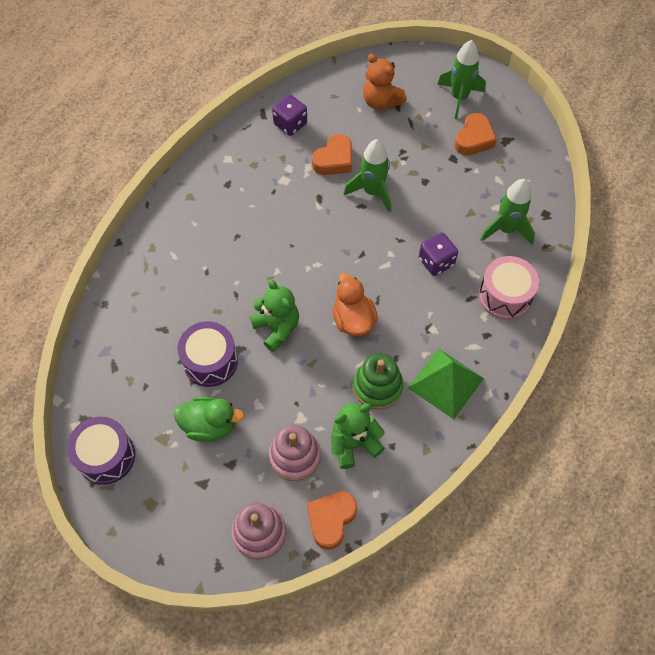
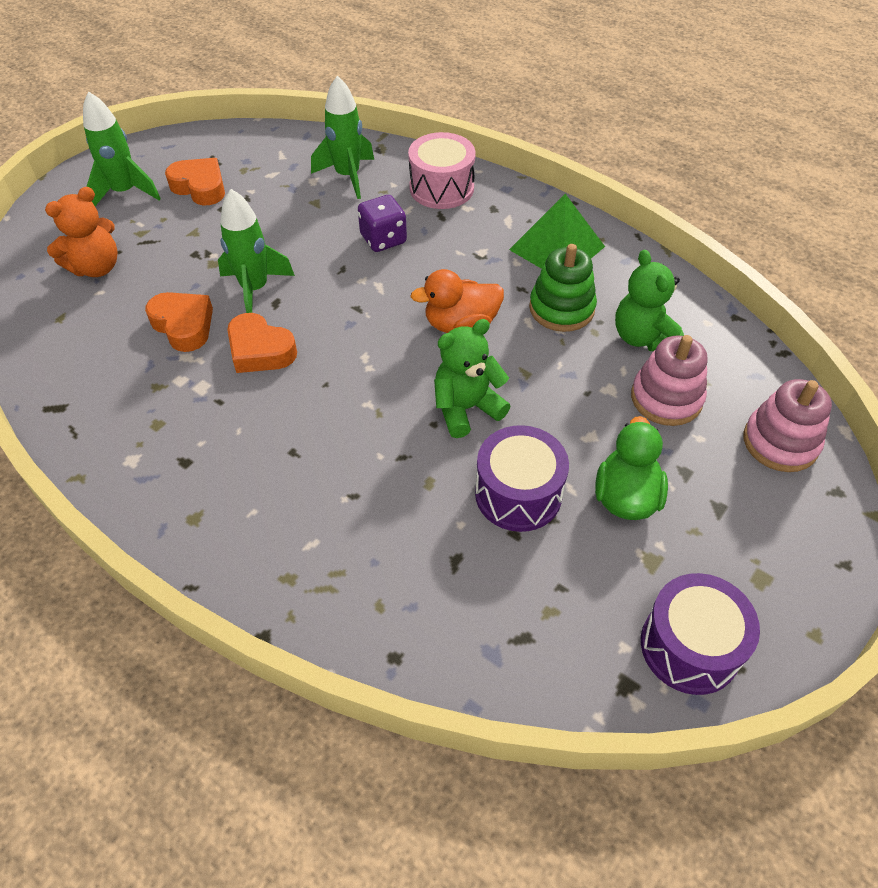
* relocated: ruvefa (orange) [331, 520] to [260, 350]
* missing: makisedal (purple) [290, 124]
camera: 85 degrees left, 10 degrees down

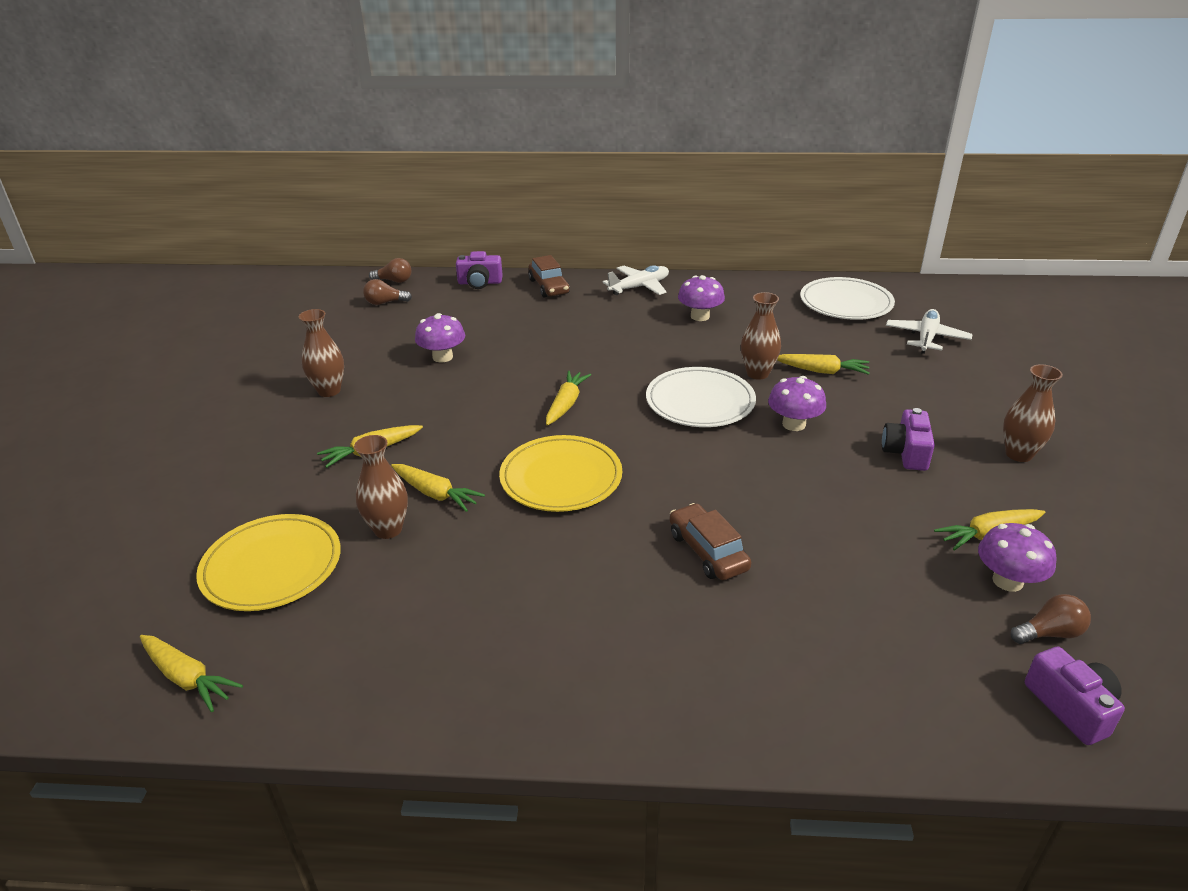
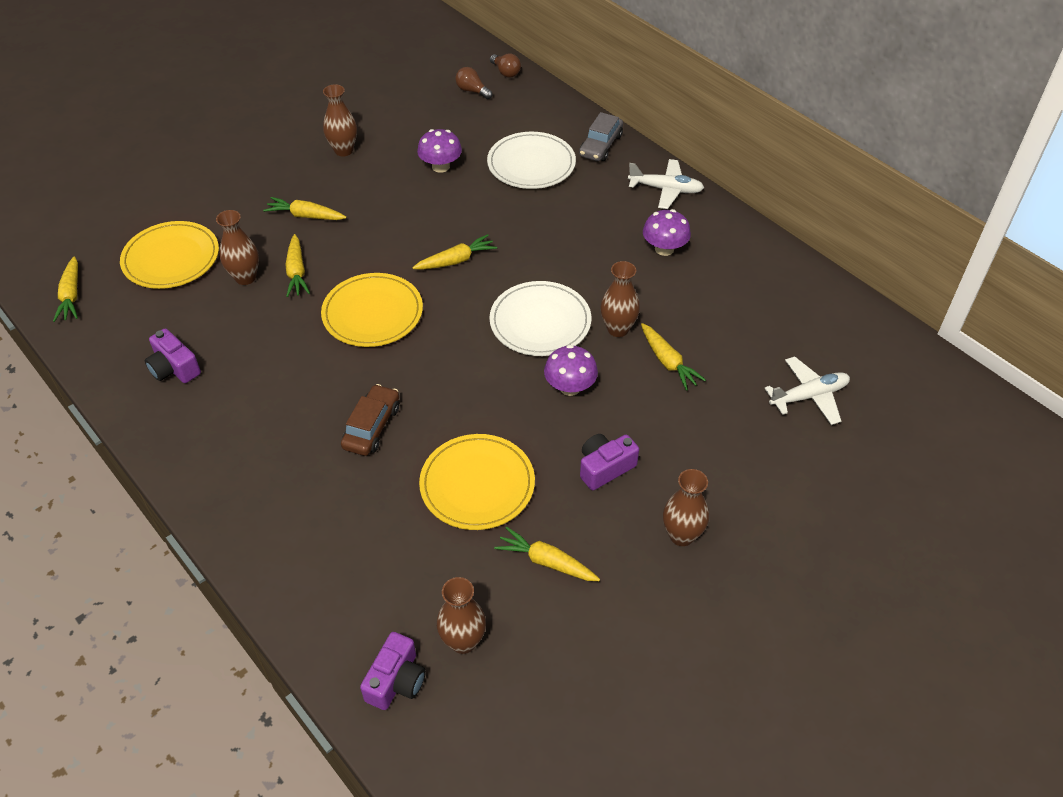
* relocated: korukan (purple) [480, 283] to [174, 368]
* appeared: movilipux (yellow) [477, 484]
* exchanged: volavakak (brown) [1049, 633] to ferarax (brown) [463, 641]
* relocated: movilipux (white) [846, 303] to [531, 164]
* colour: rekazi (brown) [549, 286] to rekazi (grey) [600, 145]
* missing: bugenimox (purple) [1007, 581]
camera: 45 degrees right, 15 degrees up

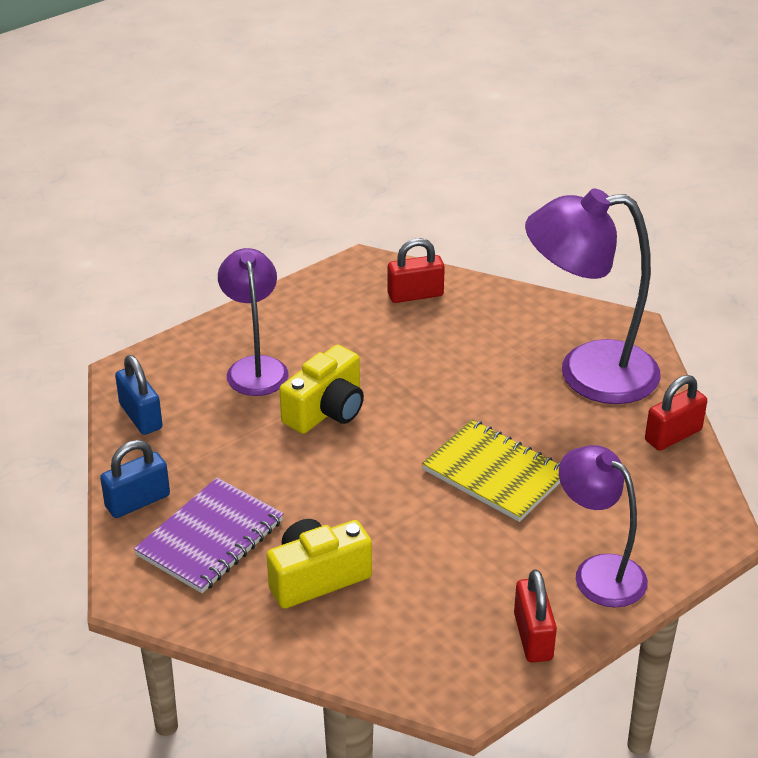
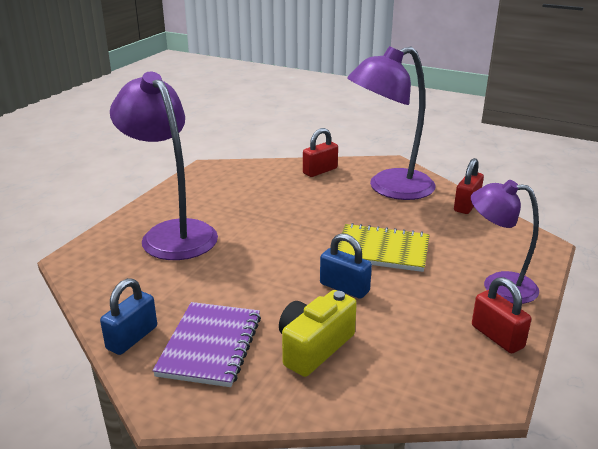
* size: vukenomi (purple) [255, 367] = [172, 233] x1.59
* relocated: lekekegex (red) [415, 295] to [320, 171]
* relocated: lekekegex (blue) [141, 416] to [344, 288]
* missing: korukan (yellow) [326, 410]
camera: 25 degrees left, 10 degrees down

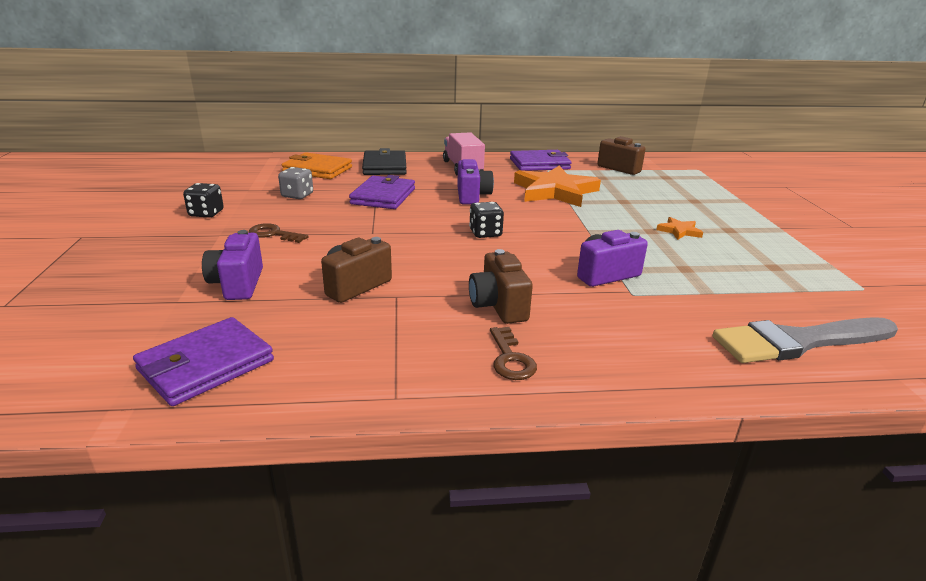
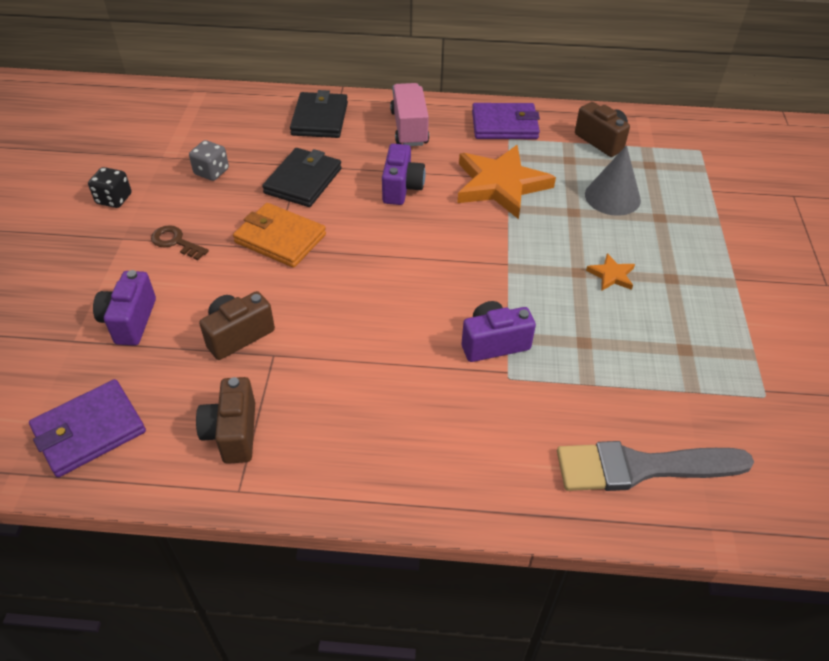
* relocated: korukan (brown) [498, 306] to [232, 433]
* relocated: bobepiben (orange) [317, 170] to [280, 238]
* colour: bobepiben (purple) [383, 196] to bobepiben (black) [303, 181]
* appeared: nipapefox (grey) [612, 197]
* missing: makisedal (black) [485, 233]
* missing: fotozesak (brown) [510, 359]
camera: 10 degrees right, 20 degrees up

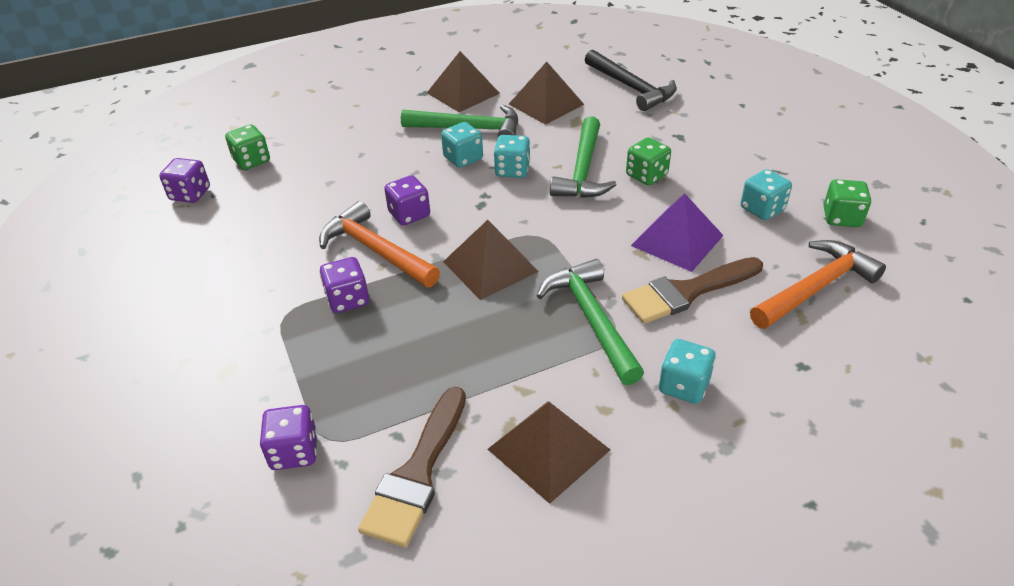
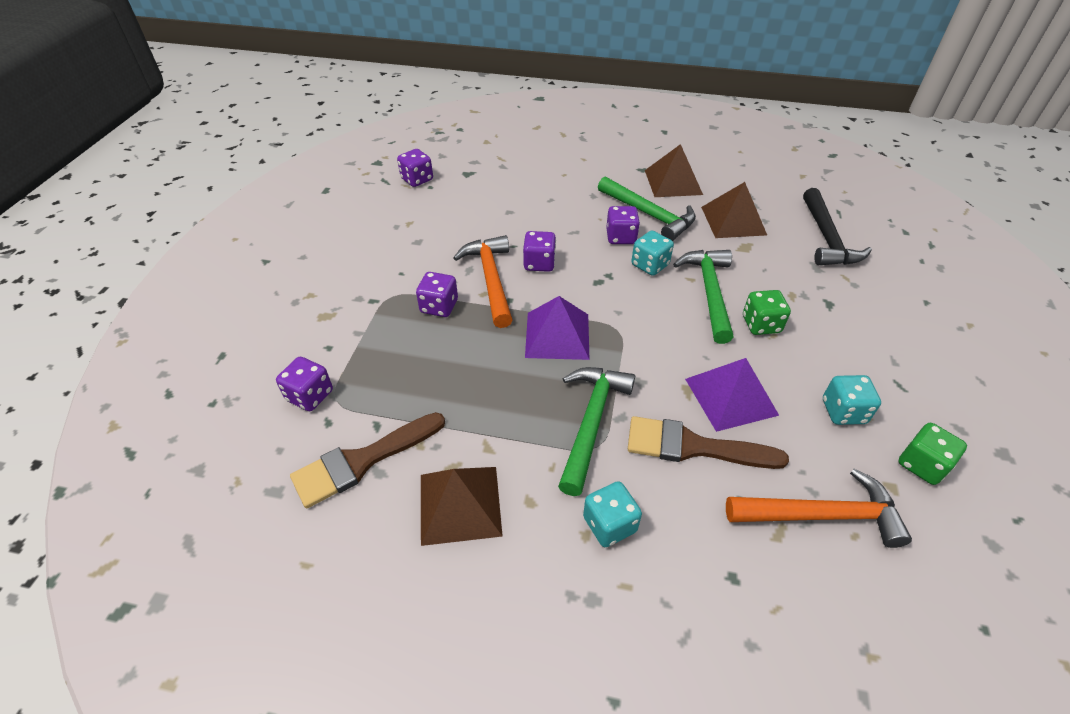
* colour: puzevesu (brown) [490, 266] to puzevesu (purple) [557, 335]
* colour: makisedal (turquoise) [463, 158] to makisedal (purple) [621, 237]
* spun: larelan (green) [583, 170] = [709, 292] 135 degrees clockwise
* missing: makisedal (green) [252, 161]
camera: 35 degrees right, 5 degrees up

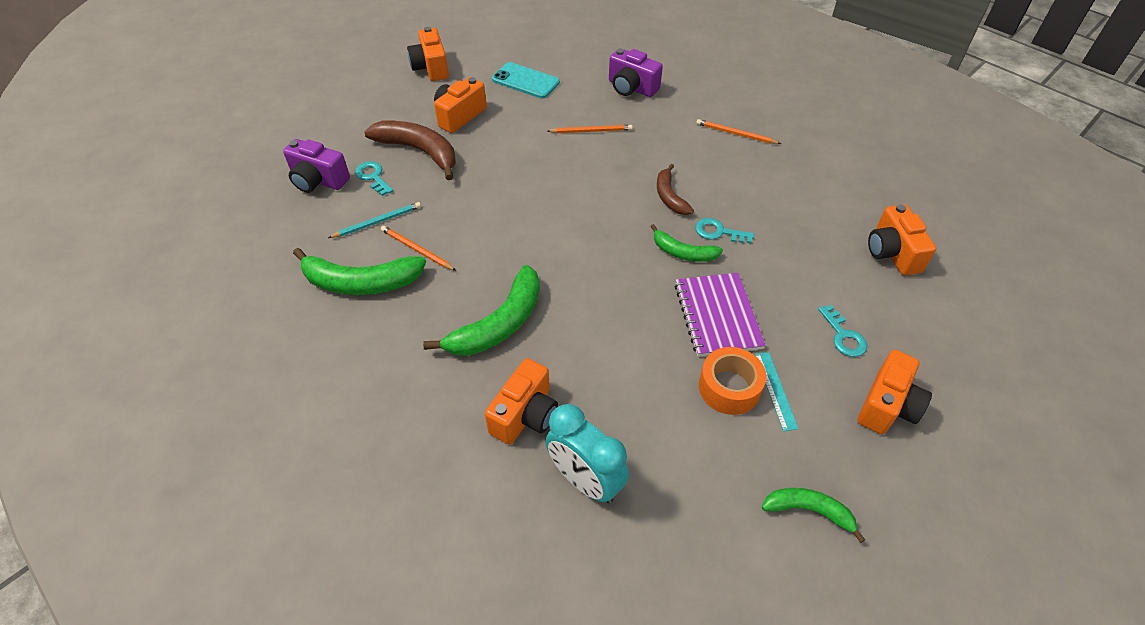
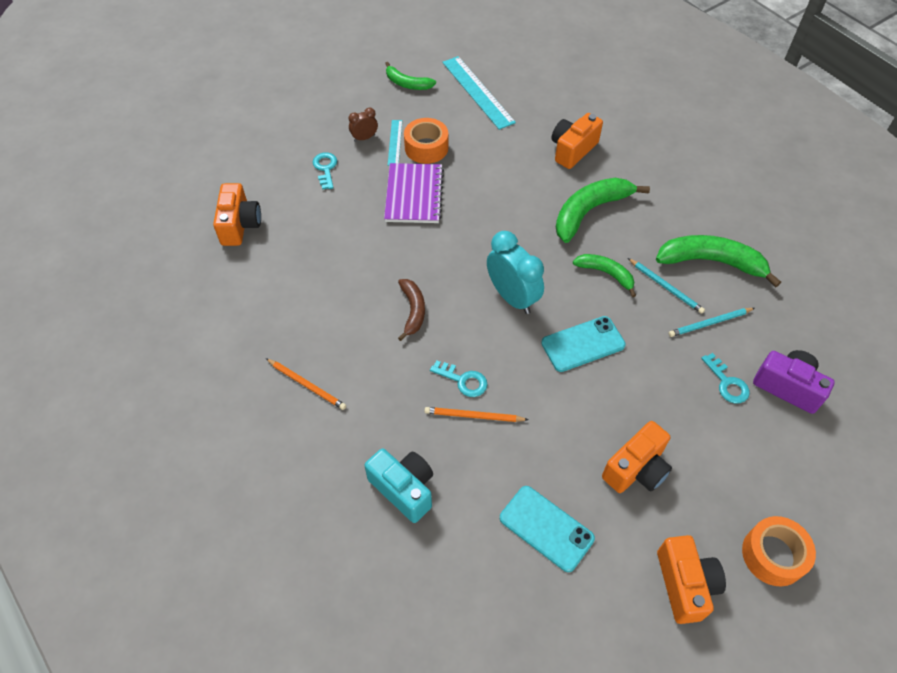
* appeared: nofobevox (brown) [364, 138]
* colour: korukan (purple) [631, 88] to korukan (turquoise) [404, 489]
* relocated: fotozesak (turquoise) [719, 232] to [463, 380]
* appeared: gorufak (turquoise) [477, 92]
* relocated: nofobevox (turquoise) [585, 480] to [512, 297]
* appeared: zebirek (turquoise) [583, 344]
* relocated: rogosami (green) [683, 252] to [606, 274]
* colour: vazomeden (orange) [417, 249] to vazomeden (turquoise) [666, 287]
* appeared: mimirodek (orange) [773, 555]
* missing: rogosami (brown) [419, 151]
* missing: korukan (orange) [887, 406]
camera: 170 degrees left, 5 degrees up

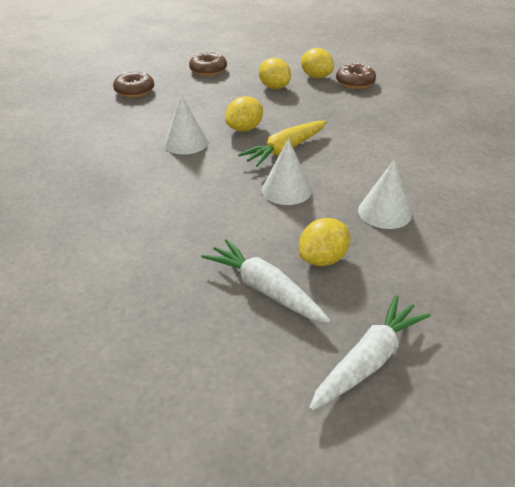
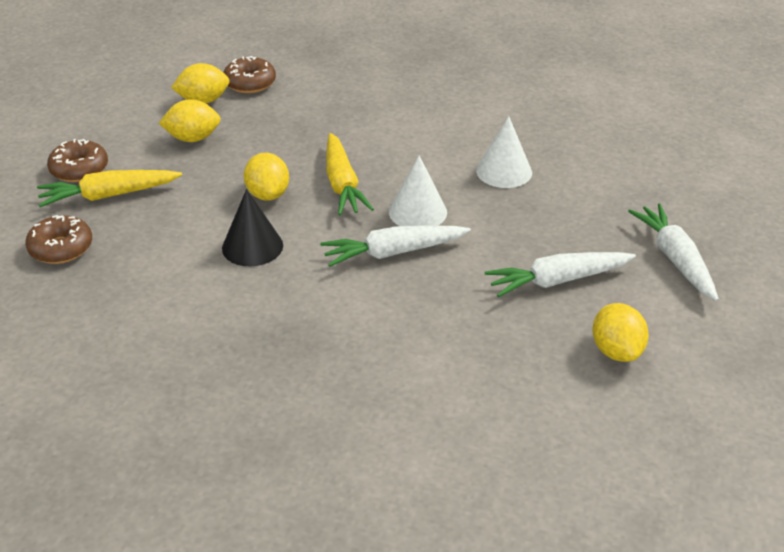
* appeared: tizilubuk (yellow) [108, 195]
* colour: nipapefox (white) [186, 142] to nipapefox (black) [252, 246]
* appeared: tizilubuk (white) [393, 252]
* relocated: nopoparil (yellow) [323, 259] to [616, 351]
camera: 60 degrees left, 0 degrees up

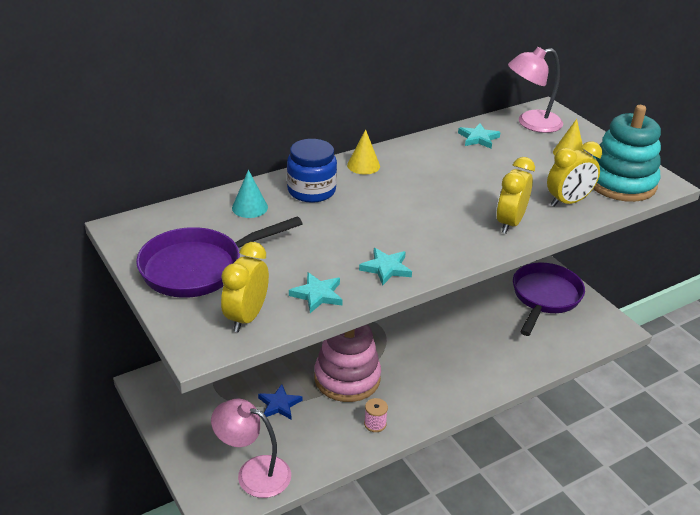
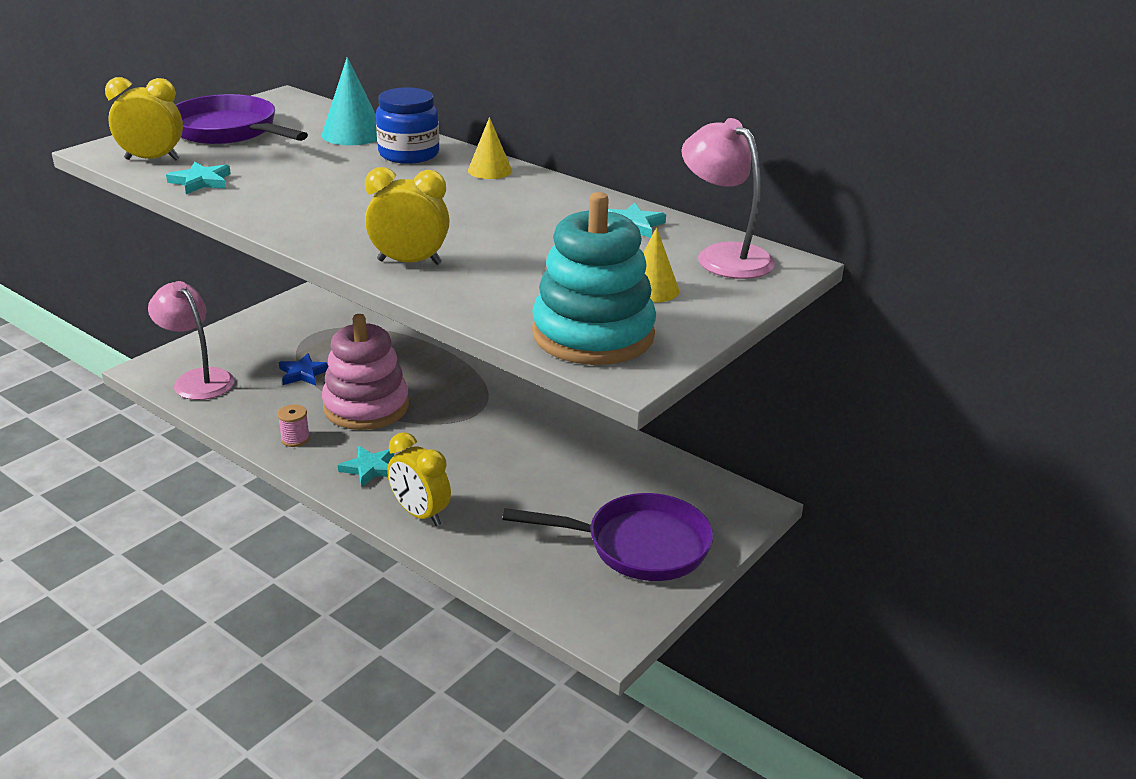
* spun: vukenomi (pink) [253, 472] = [197, 379] 45 degrees counterclockwise
* size: nipapefox (turquoise) [250, 207] = [353, 134] x1.50
* relocated: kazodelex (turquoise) [386, 268] to [369, 468]
* relocated: nofobevox (yellow) [568, 202] to [420, 514]
camera: 70 degrees right, 5 degrees down

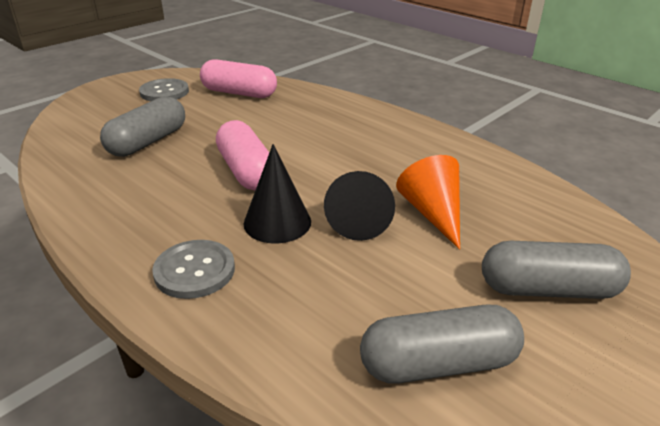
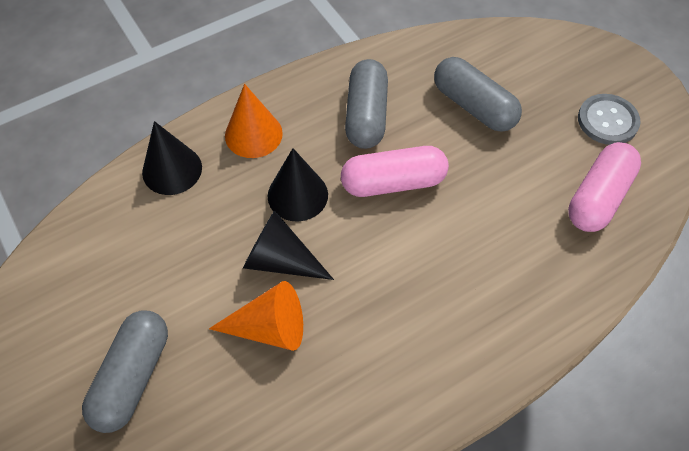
* appeared: nipapefox (black) [172, 170]
* exchanged: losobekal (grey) [194, 271] to nipapefox (orange) [253, 134]
* relocated: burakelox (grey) [438, 363] to [366, 115]
camera: 105 degrees right, 25 degrees up

